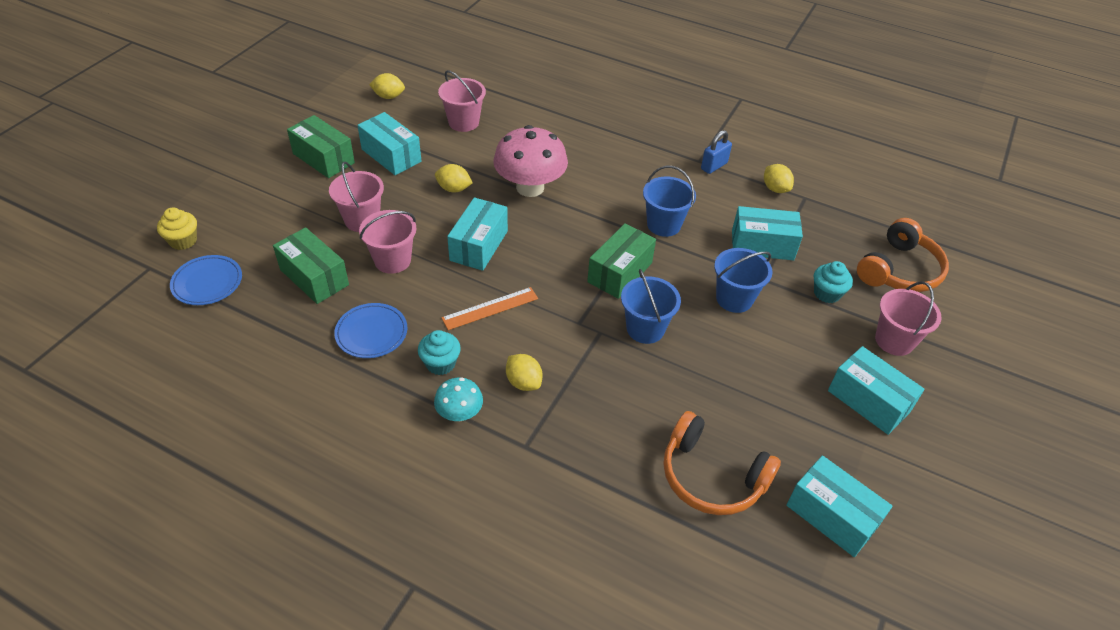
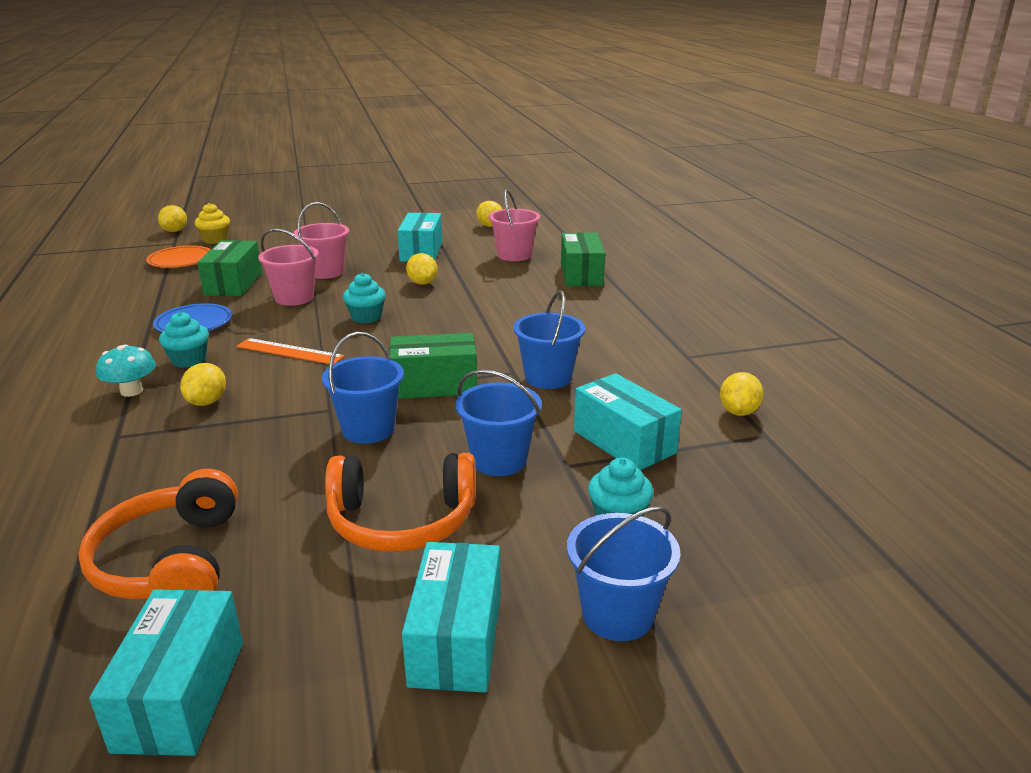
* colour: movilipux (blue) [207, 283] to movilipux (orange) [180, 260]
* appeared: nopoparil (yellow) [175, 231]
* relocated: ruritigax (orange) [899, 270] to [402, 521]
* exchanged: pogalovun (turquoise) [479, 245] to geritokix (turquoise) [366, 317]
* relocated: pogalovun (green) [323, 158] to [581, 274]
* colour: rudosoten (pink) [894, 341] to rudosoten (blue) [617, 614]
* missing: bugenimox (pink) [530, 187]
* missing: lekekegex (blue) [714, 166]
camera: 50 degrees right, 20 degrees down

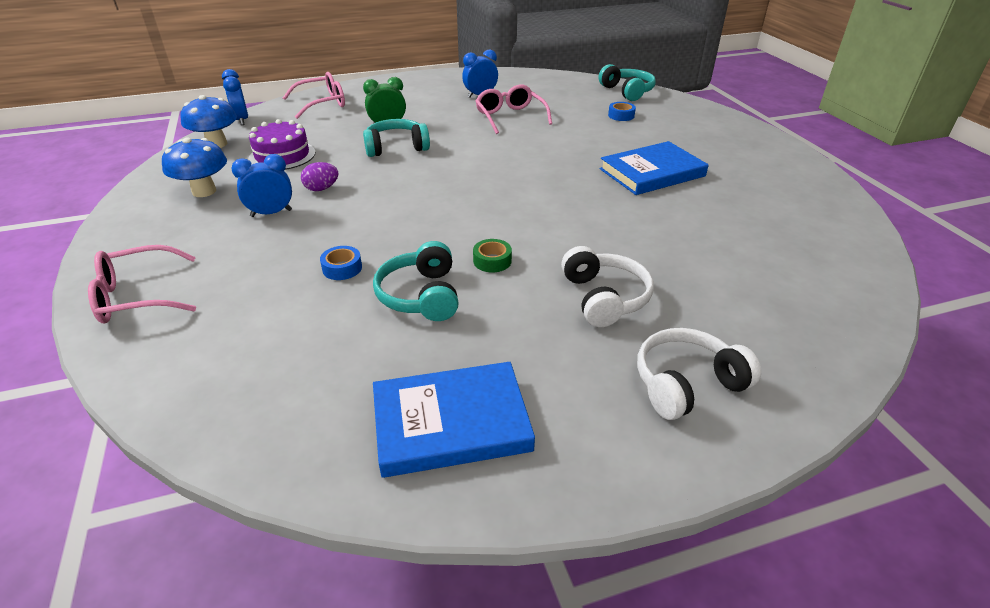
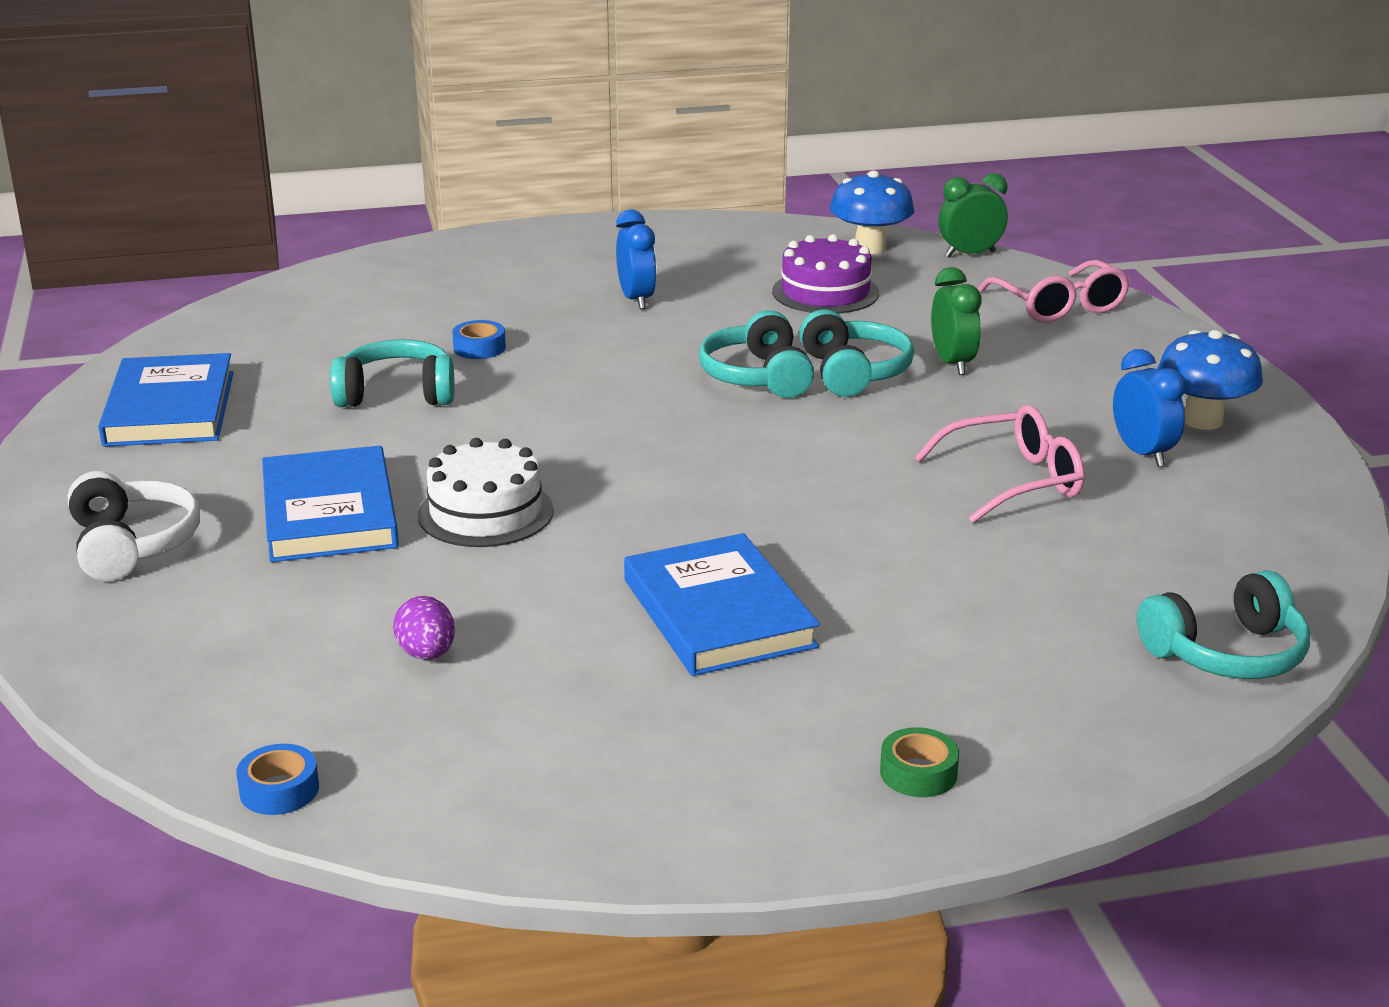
* relocated: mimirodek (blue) [621, 115] to [279, 790]
* exchanged: ruritigax (white) [604, 298] to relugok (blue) [329, 512]
* relocated: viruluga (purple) [322, 189] to [427, 654]
* appeared: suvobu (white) [485, 512]
* appeared: ruritigax (turquoise) [757, 376]
* relocated: mimirodek (green) [492, 261] to [918, 773]
* colour: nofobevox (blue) [241, 120] to nofobevox (green) [970, 254]
* relocated: bugenimox (blue) [204, 191] to [1202, 420]
* missing: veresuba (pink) [137, 296]
camera: 95 degrees right, 10 degrees down

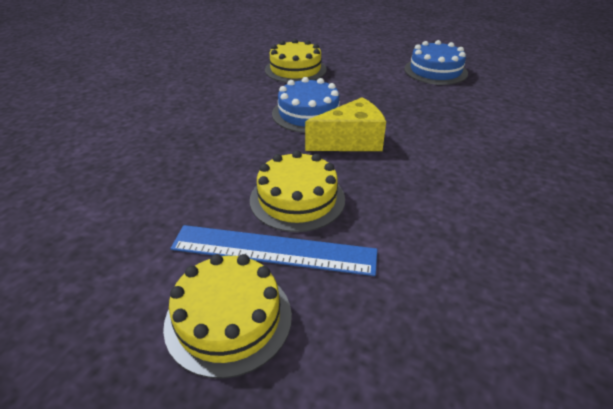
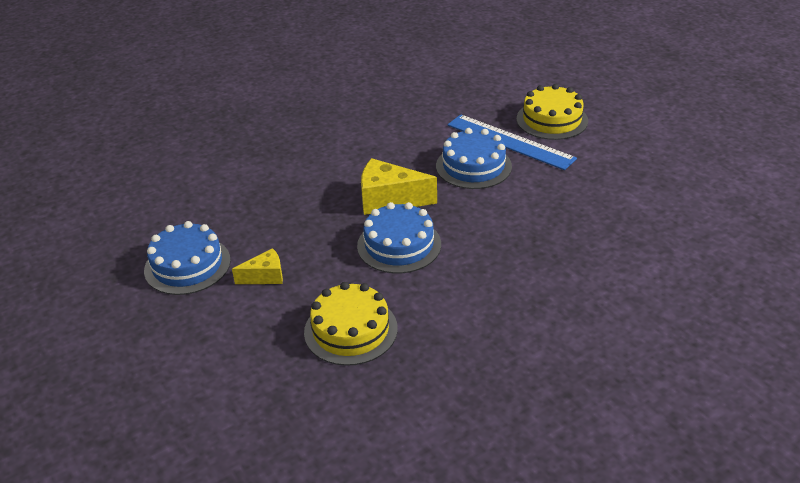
* appeared: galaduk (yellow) [265, 276]
* colour: suvobu (yellow) [297, 199] to suvobu (blue) [473, 166]
camera: 150 degrees left, 0 degrees up

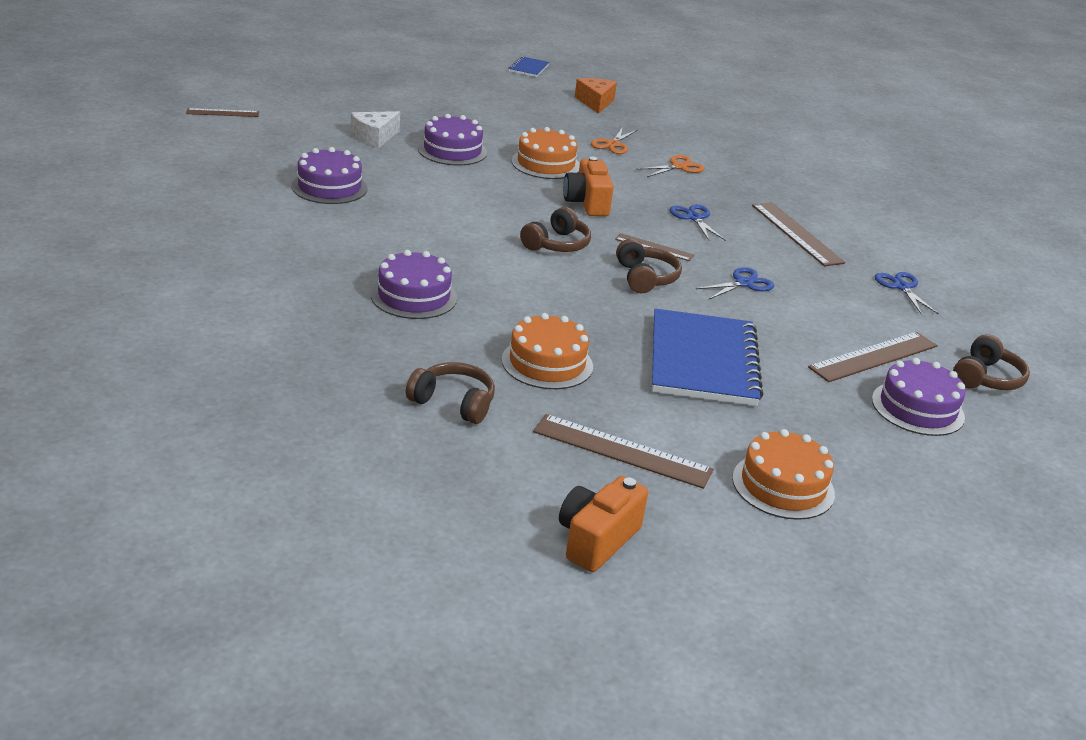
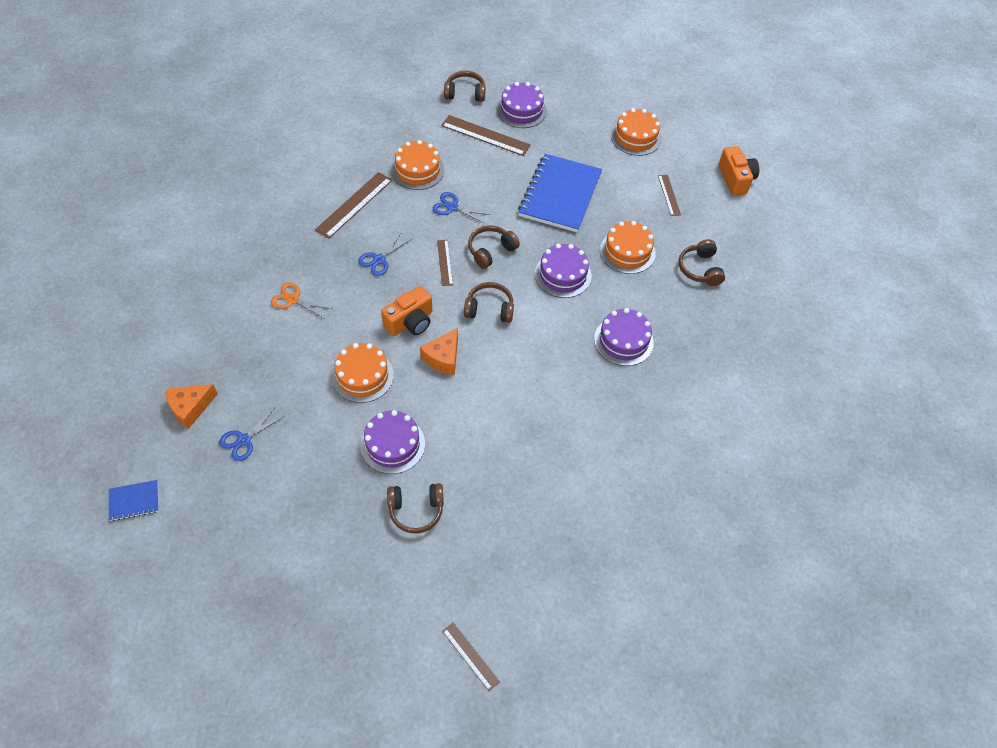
* relocated: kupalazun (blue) [901, 287] to [243, 440]
* exchanged: galaduk (white) [374, 137] to ruritigax (brown) [416, 510]
* appeared: suvobu (orange) [418, 170]
* appeared: galaduk (orange) [443, 358]
* spun: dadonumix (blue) [703, 361] = [560, 195] 45 degrees counterclockwise
* relocated: suvobu (purple) [329, 187] to [563, 275]
* size: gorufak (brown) [622, 451] = [669, 195] x0.57
* spun: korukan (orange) [597, 540] = [735, 179] 105 degrees counterclockwise
* missing: kupalazun (orange) [612, 144]
camera: 120 degrees left, 25 degrees up

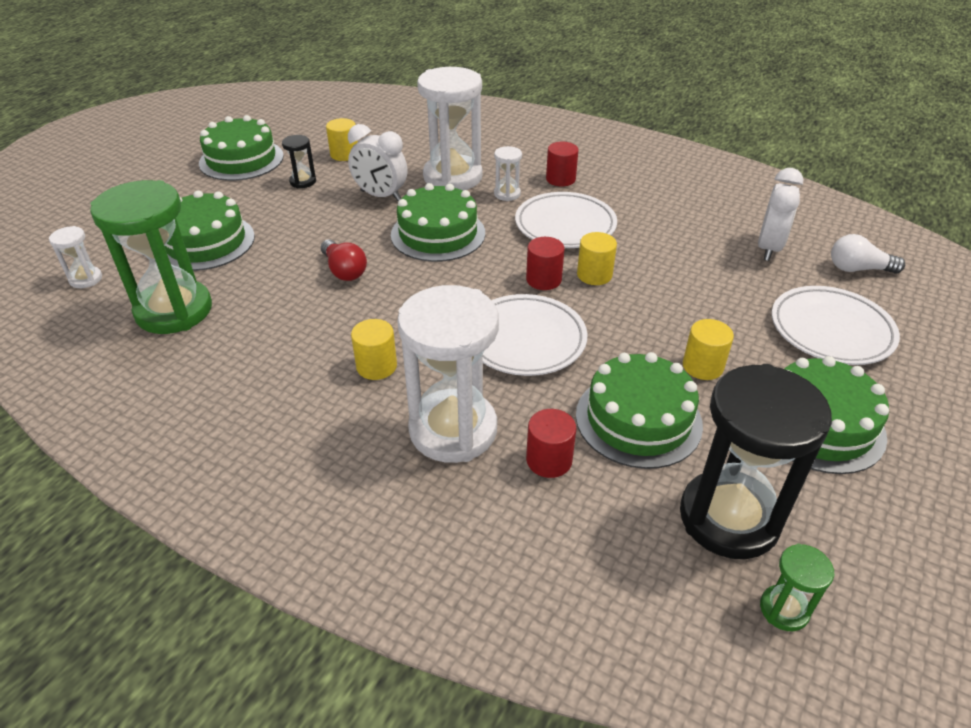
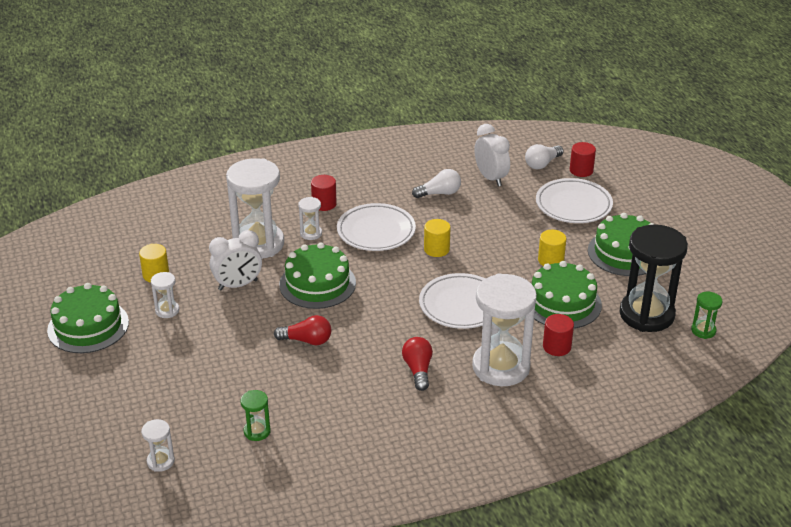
* colour: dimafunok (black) [303, 182] to dimafunok (white) [167, 310]
* size: dimafunok (green) [174, 311] = [257, 431] x0.44
* exchanged: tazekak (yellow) [376, 366] to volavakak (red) [418, 370]
* appeared: volavakak (white) [439, 193]
* relocated: tazekak (red) [543, 280] to [581, 170]
* missing: suvobu (green) [205, 242]
camera: 50 degrees left, 5 degrees down

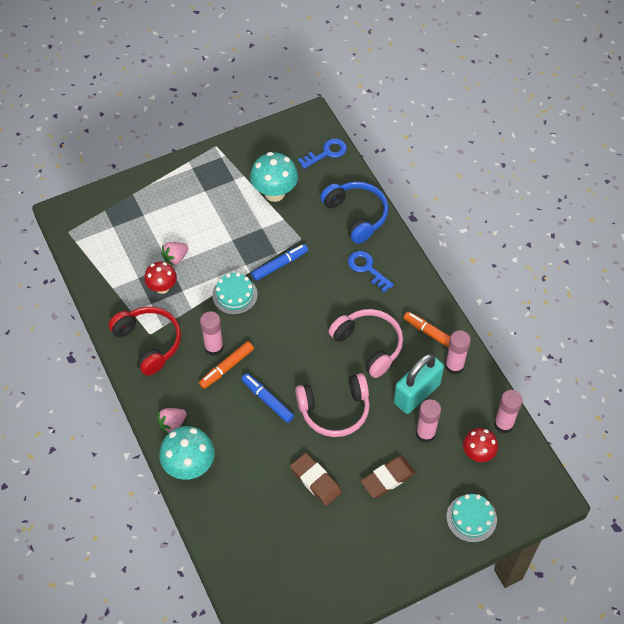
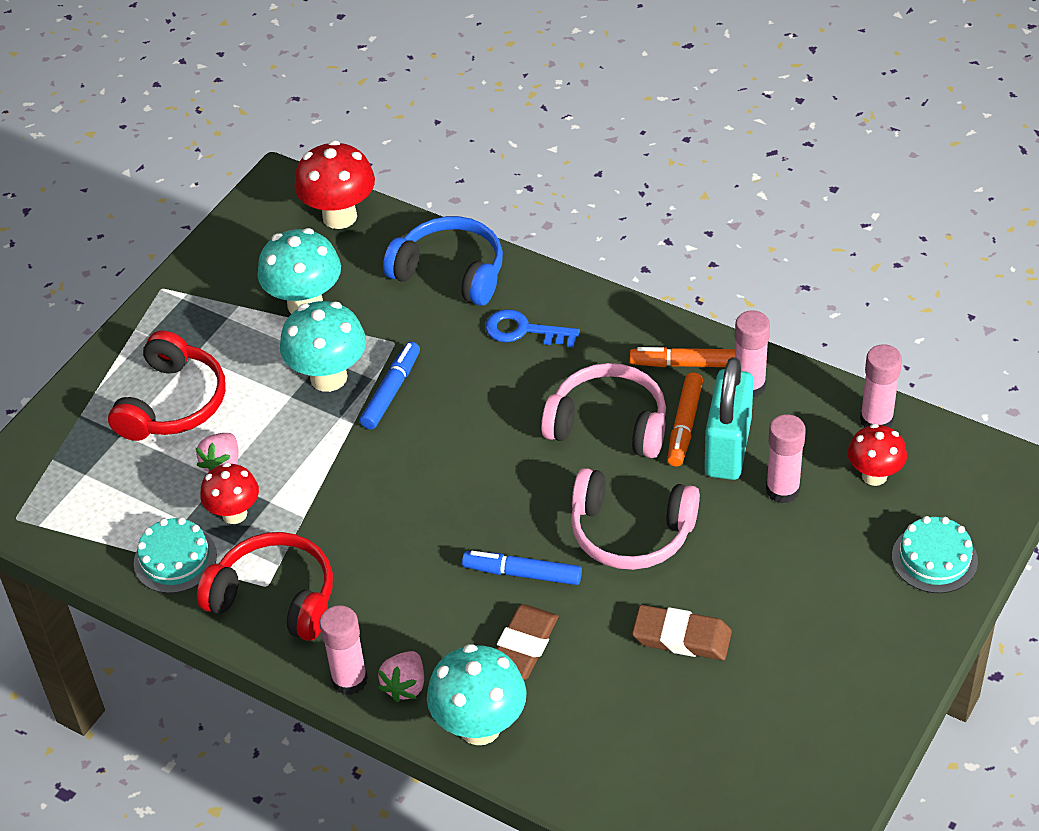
* appeared: ruritigax (red) [172, 403]
* relocated: suvobu (turquoise) [235, 295] to [175, 559]
* appeared: bugenimox (turquoise) [328, 377]
* exchanged: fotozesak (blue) [326, 153] to bugenimox (red) [339, 216]
* relocated: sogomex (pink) [214, 347] to [349, 680]
* relocated: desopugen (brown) [387, 478] to [523, 646]
* spun: ruritigax (pink) [334, 410] = [631, 532] 60 degrees clockwise
* relocated: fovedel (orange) [227, 367] to [684, 425]
camera: 30 degrees left, 10 degrees down

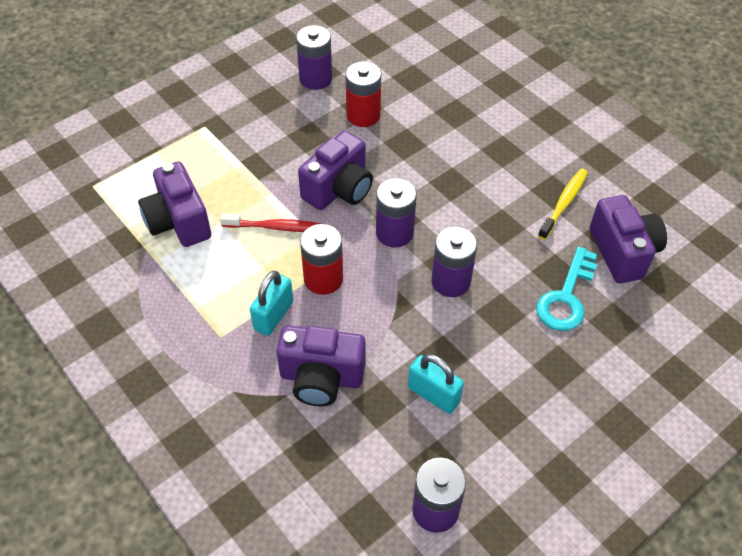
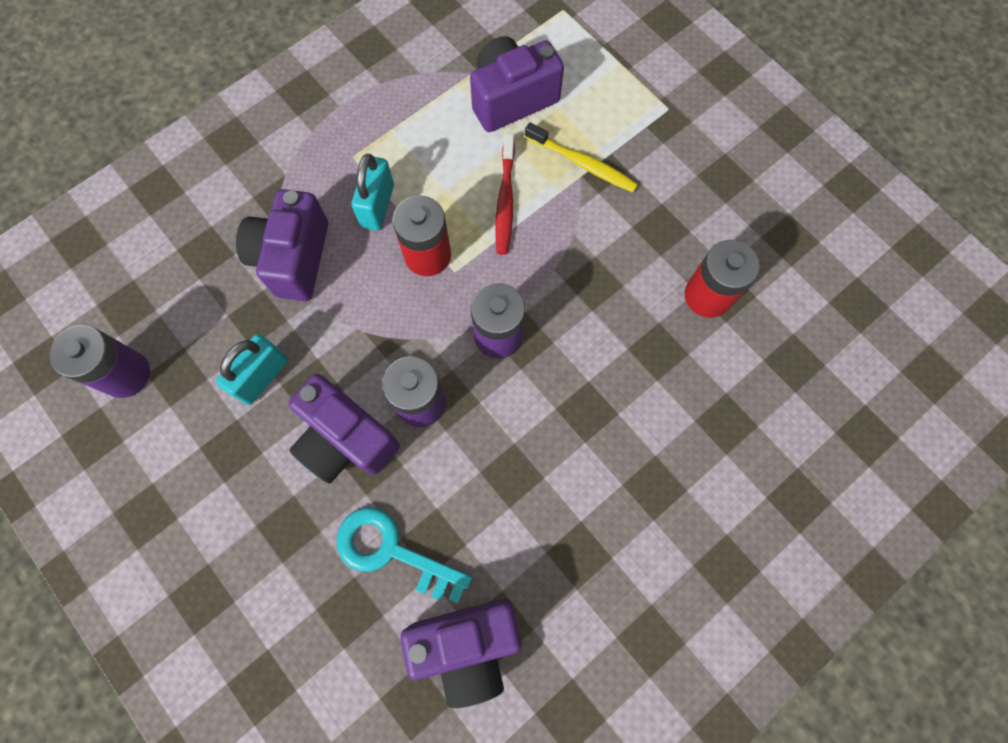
* relocated: korukan (purple) [339, 189] to [346, 439]
* spun: lekekegex (turquoise) [273, 315] = [377, 206] 75 degrees clockwise
* relocated: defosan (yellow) [563, 203] to [582, 163]
* missing: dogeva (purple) [315, 78]
camera: 90 degrees right, 20 degrees up

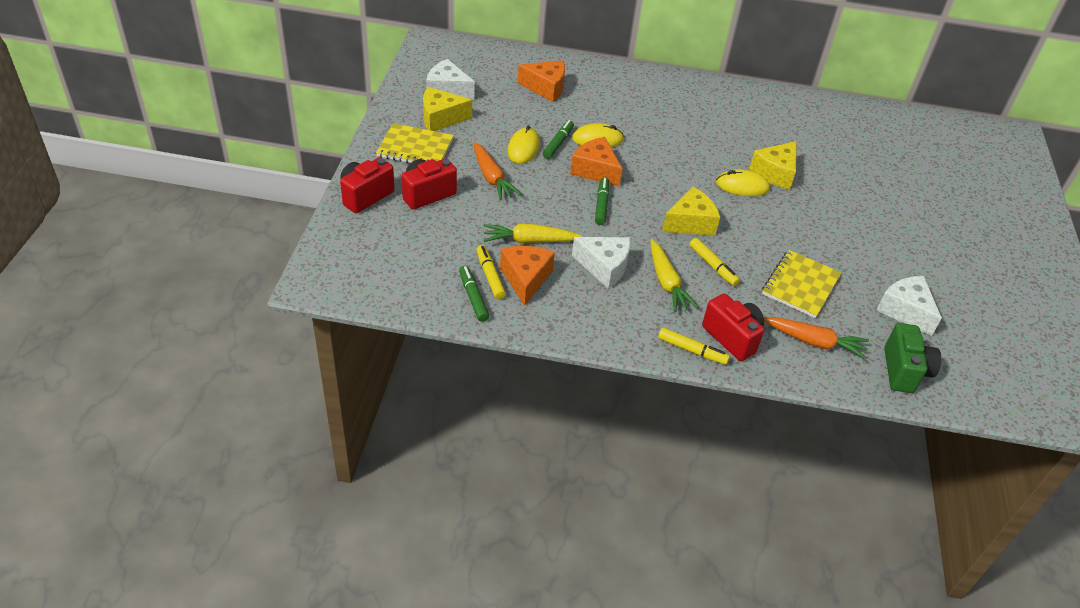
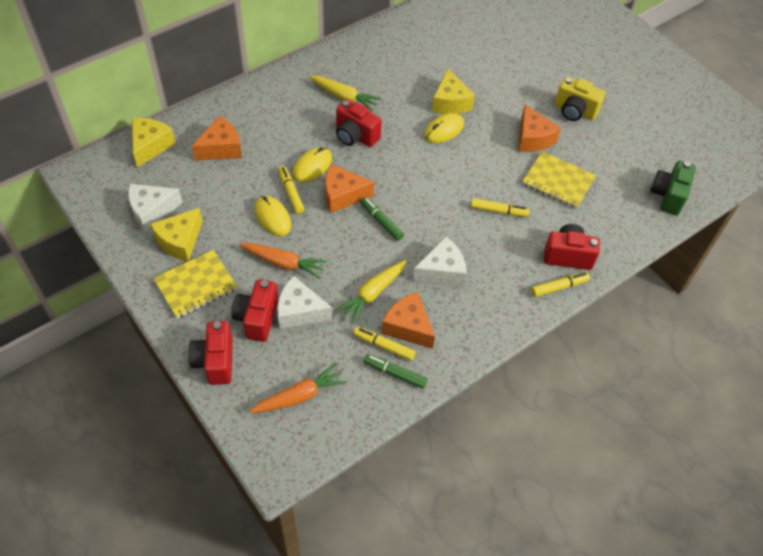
* relocated: galaduk (yellow) [690, 223] to [150, 146]
* relocated: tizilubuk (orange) [814, 342] to [299, 396]
* relocated: galaduk (white) [905, 311] to [299, 311]
* colour: fovedel (green) [558, 143] to fovedel (yellow) [291, 193]
* relocated: tizilubuk (yellow) [667, 283] to [344, 97]
* appeared: korukan (red) [355, 136]
* appeared: galaduk (orange) [532, 138]
* spun: dadonumix (yellow) [800, 285] = [558, 181] 45 degrees counterclockwise
* appeared: korukan (yellow) [574, 111]
* spun: korukan (green) [904, 371] = [668, 196] 120 degrees counterclockwise
camera: 45 degrees left, 10 degrees up

